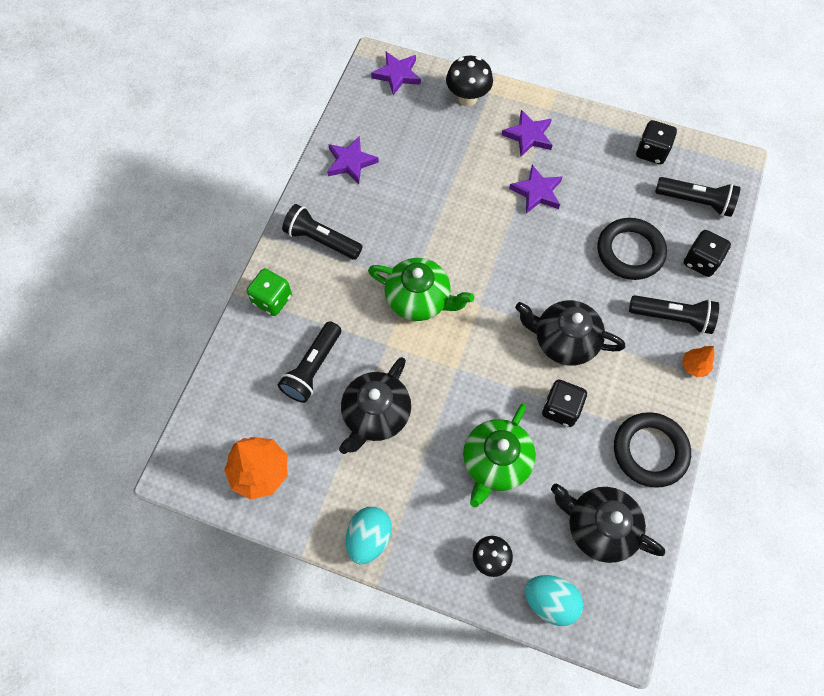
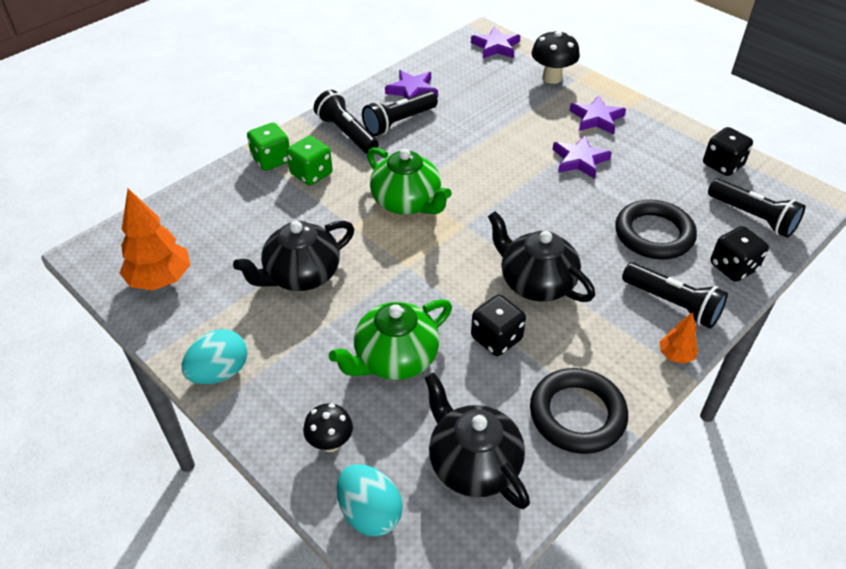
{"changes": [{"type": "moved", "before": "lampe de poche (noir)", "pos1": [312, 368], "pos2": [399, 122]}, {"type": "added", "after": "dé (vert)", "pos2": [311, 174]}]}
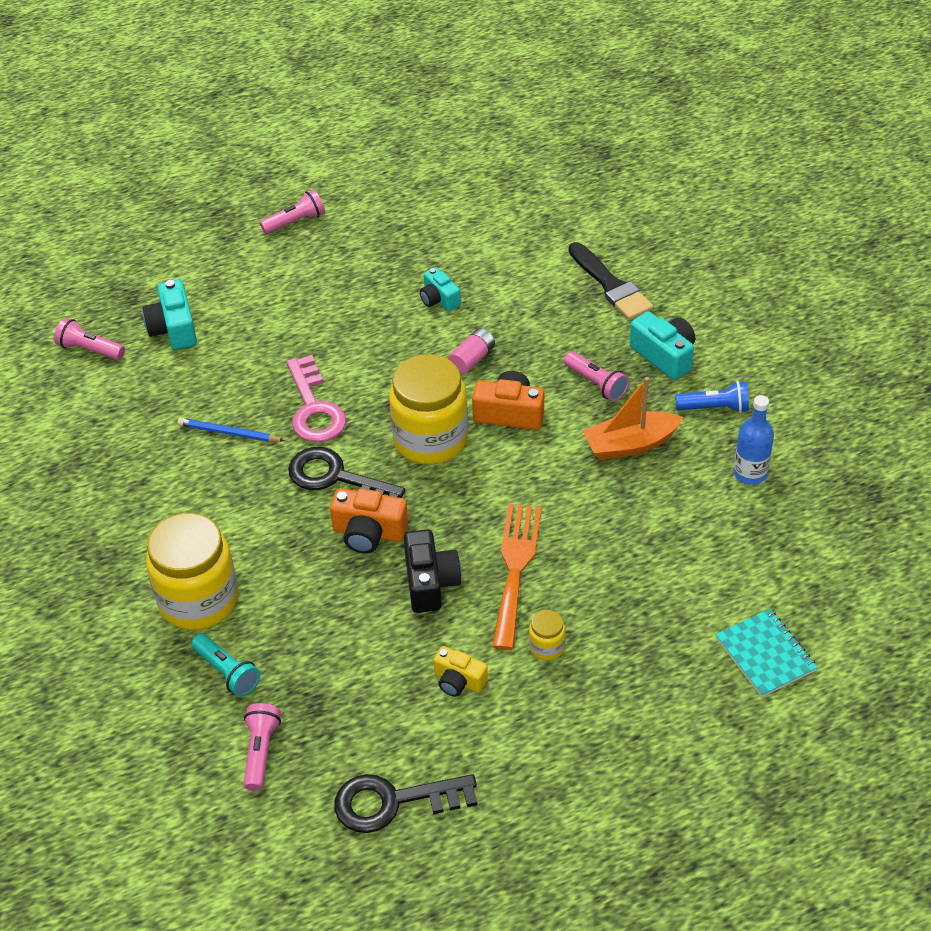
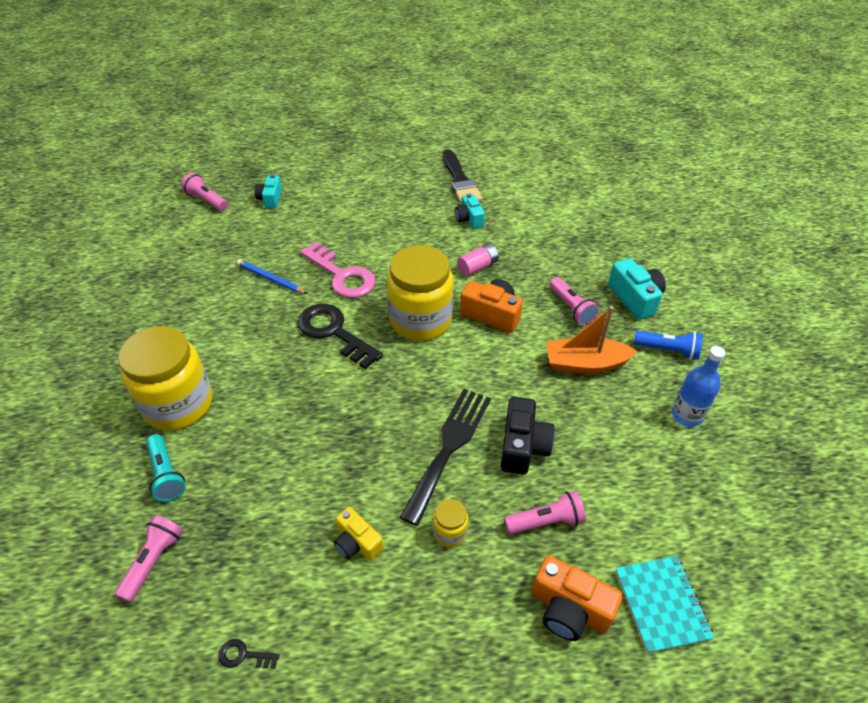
{"changes": [{"type": "moved", "before": "lampe de poche (rose)", "pos1": [295, 222], "pos2": [546, 521]}, {"type": "moved", "before": "pinceau (noir)", "pos1": [611, 285], "pos2": [460, 181]}, {"type": "resized", "before": "appareil photo (turquoise)", "pos1": [173, 328], "pos2": [270, 199], "scale": 0.66}, {"type": "turned", "before": "clé (rose)", "pos1": [314, 408], "pos2": [342, 275], "turn": -45}, {"type": "moved", "before": "appareil photo (orange)", "pos1": [368, 533], "pos2": [569, 609]}, {"type": "recoloured", "before": "fourchette (orange)", "after": "fourchette (noir)", "pos1": [515, 568], "pos2": [449, 447]}, {"type": "moved", "before": "appareil photo (noir)", "pos1": [430, 582], "pos2": [523, 446]}, {"type": "resized", "before": "clé (noir)", "pos1": [394, 802], "pos2": [244, 655], "scale": 0.42}]}
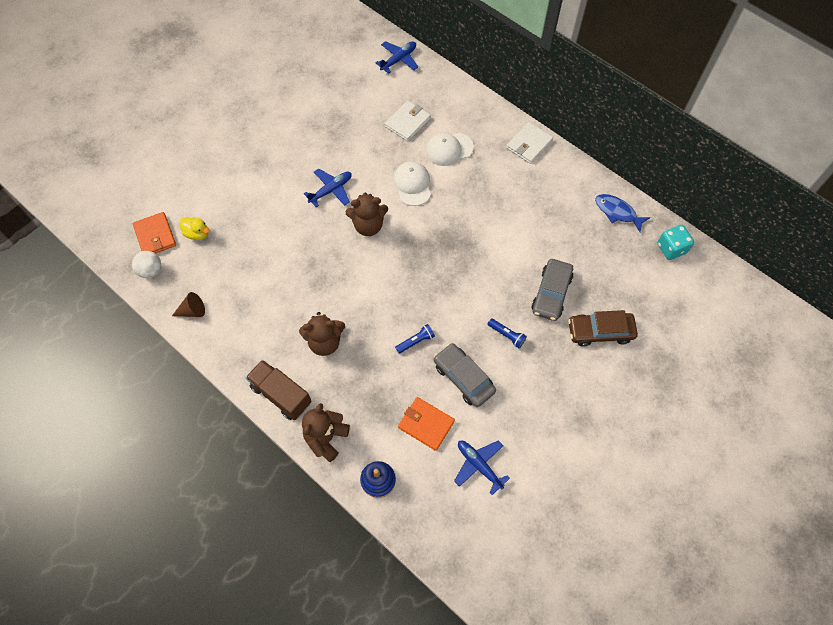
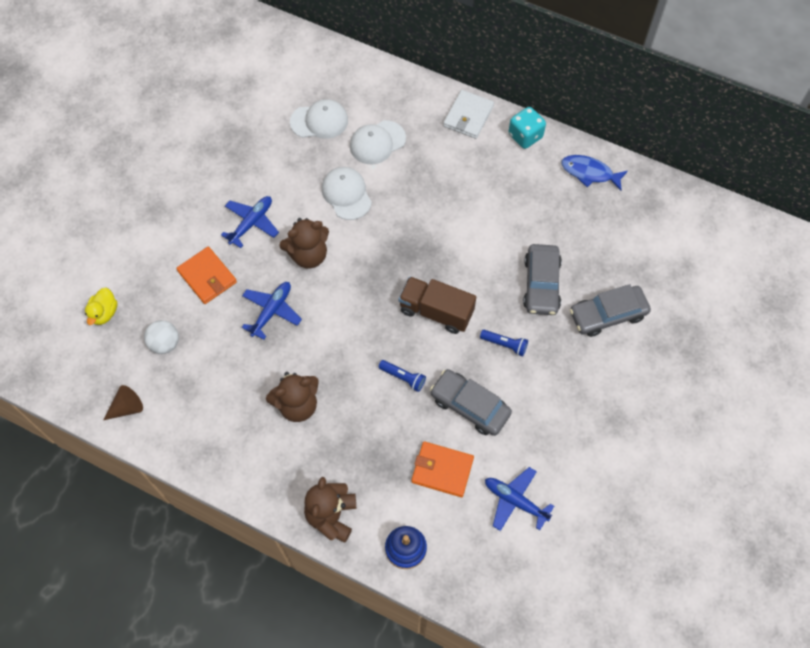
{"changes": [{"type": "moved", "before": "avion (bleu)", "pos1": [399, 59], "pos2": [272, 311]}, {"type": "replaced", "before": "portefeuille (blanc)", "after": "casquette (blanc)", "pos1": [407, 122], "pos2": [319, 121]}, {"type": "moved", "before": "portefeuille (orange)", "pos1": [155, 236], "pos2": [207, 277]}, {"type": "turned", "before": "canard (jaune)", "pos1": [197, 233], "pos2": [104, 313], "turn": 90}, {"type": "moved", "before": "dé (turquoise)", "pos1": [671, 248], "pos2": [525, 136]}, {"type": "moved", "before": "balle (blanc)", "pos1": [151, 270], "pos2": [165, 343]}, {"type": "recoloured", "before": "voiture (marron)", "after": "voiture (gris)", "pos1": [600, 331], "pos2": [607, 314]}, {"type": "turned", "before": "lampe de poche (bleu)", "pos1": [416, 341], "pos2": [403, 377], "turn": 75}, {"type": "moved", "before": "camion (marron)", "pos1": [281, 394], "pos2": [436, 311]}]}
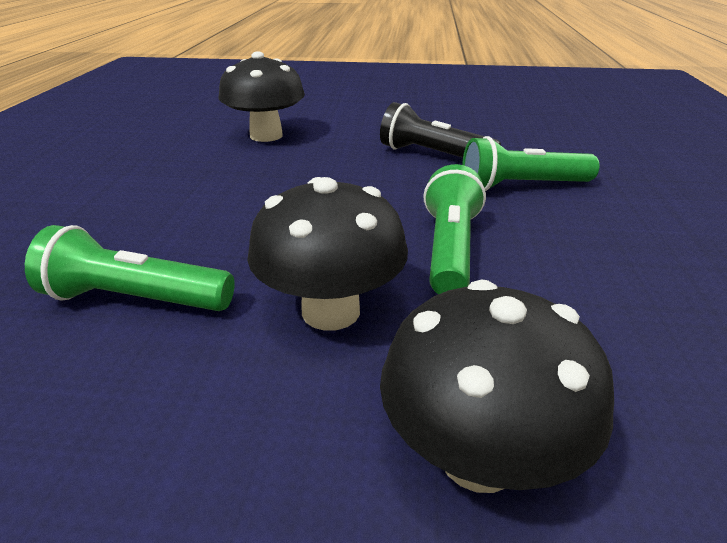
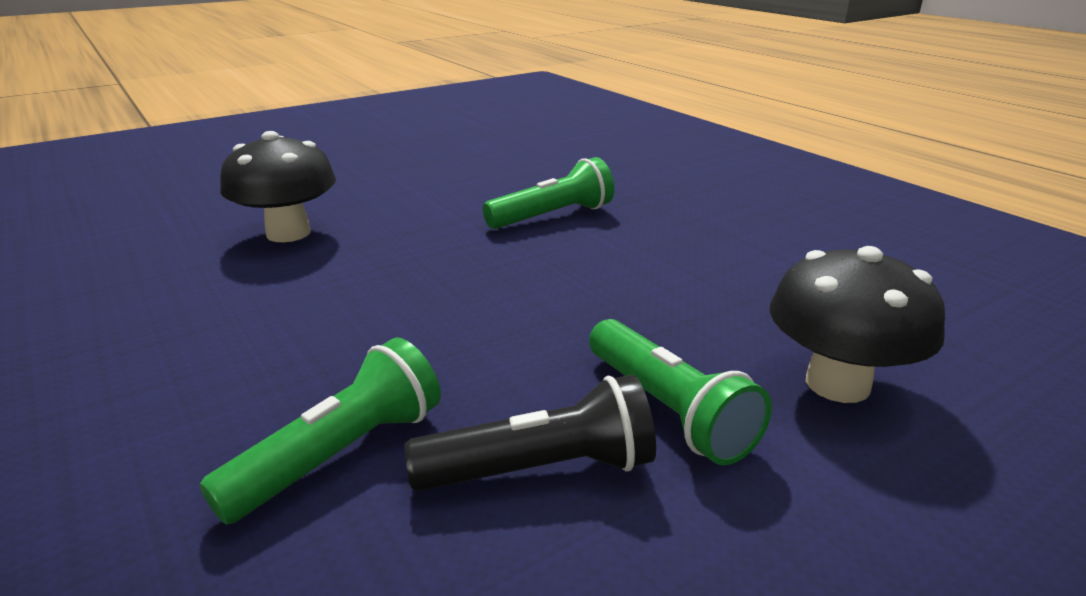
{"changes": [{"type": "moved", "before": "lampe de poche (vert)", "pos1": [450, 249], "pos2": [668, 410]}, {"type": "removed", "before": "champignon (noir)", "pos1": [331, 311]}]}
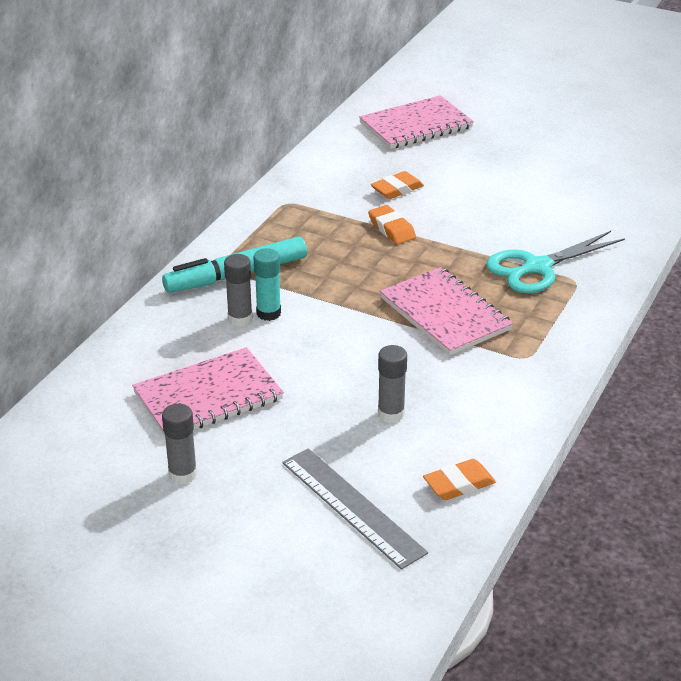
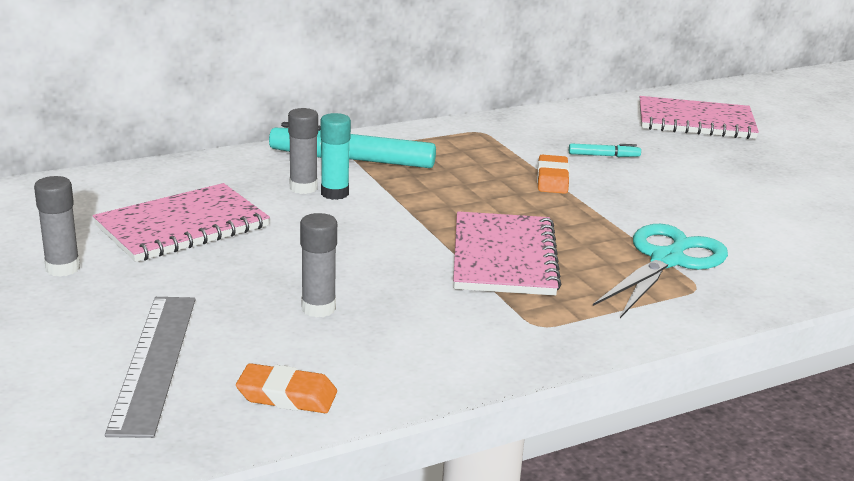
{"changes": [{"type": "replaced", "before": "gomme (orange)", "after": "feutre (turquoise)", "pos1": [397, 189], "pos2": [603, 156]}, {"type": "turned", "before": "ciseaux (turquoise)", "pos1": [537, 267], "pos2": [667, 260], "turn": 120}, {"type": "turned", "before": "carnet (rose)", "pos1": [208, 396], "pos2": [182, 226], "turn": -45}]}
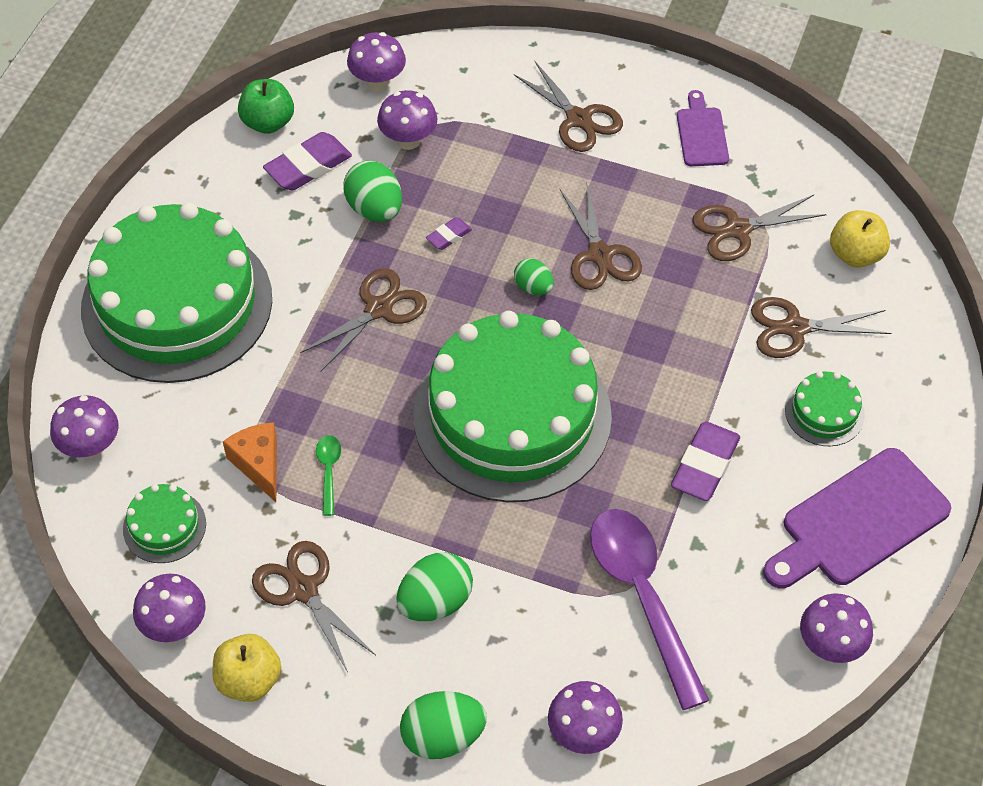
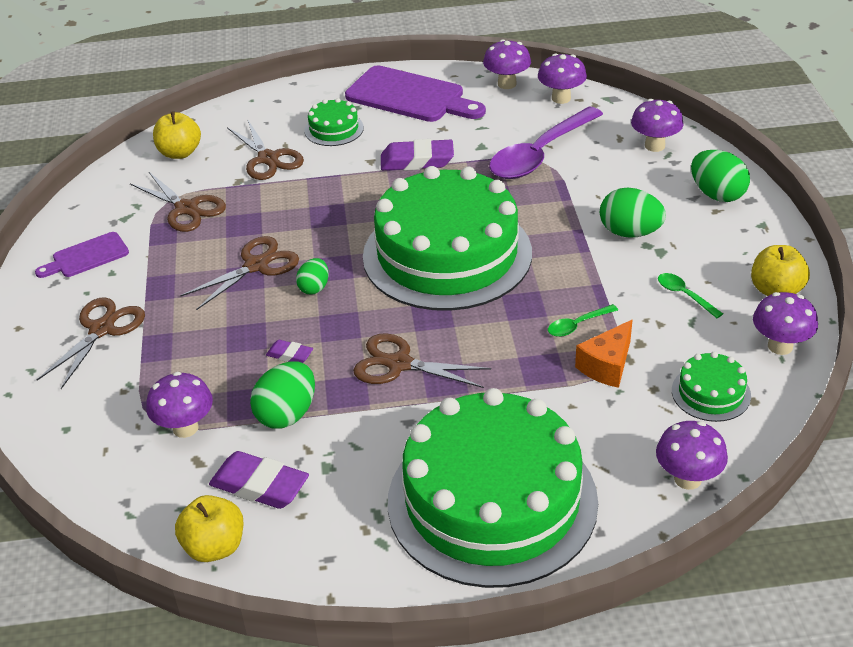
{"changes": [{"type": "moved", "before": "champignon (violet)", "pos1": [378, 82], "pos2": [561, 98]}, {"type": "recoloured", "before": "pomme (vert)", "after": "pomme (jaune)", "pos1": [268, 122], "pos2": [214, 547]}, {"type": "replaced", "before": "ciseaux (marron)", "after": "cuillère (vert)", "pos1": [303, 590], "pos2": [684, 295]}]}
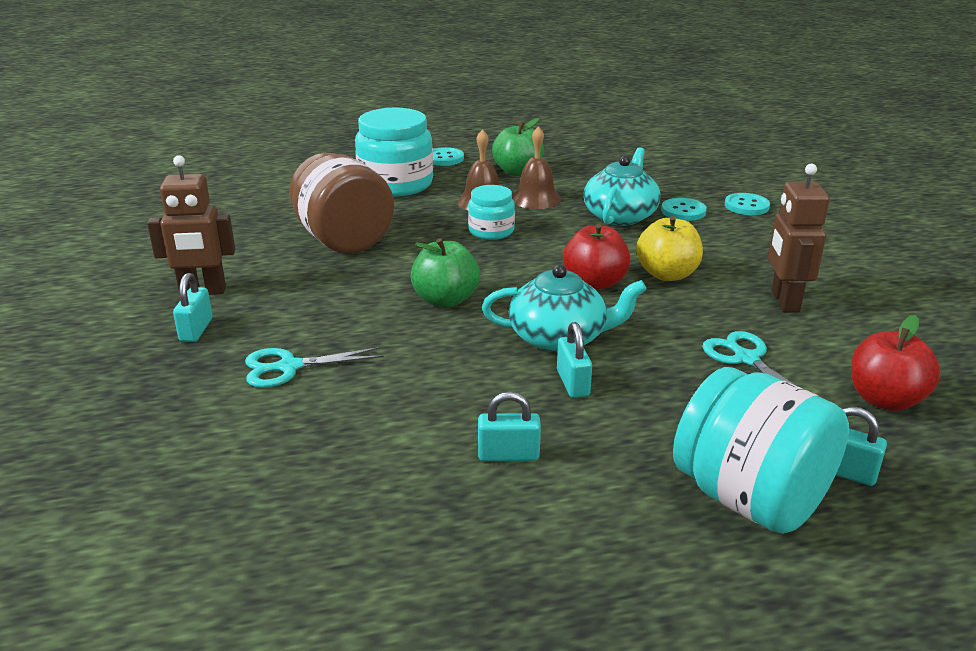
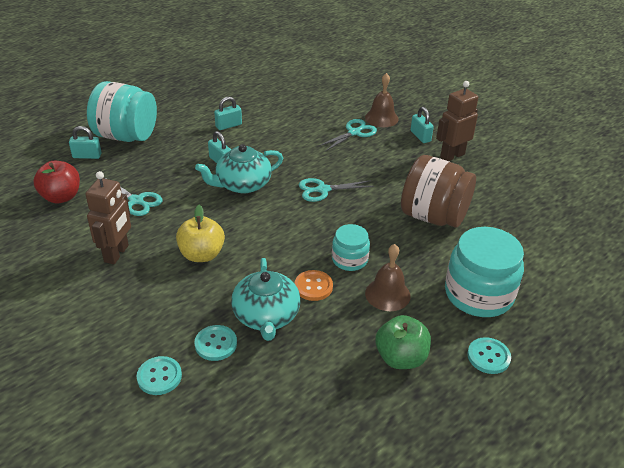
{"changes": [{"type": "moved", "before": "cloche (marron)", "pos1": [536, 199], "pos2": [381, 118]}, {"type": "turned", "before": "robot (marron)", "pos1": [784, 301], "pos2": [117, 254], "turn": 45}, {"type": "removed", "before": "pomme (rouge)", "pos1": [595, 283]}, {"type": "replaced", "before": "pomme (vert)", "after": "ciseaux (turquoise)", "pos1": [445, 300], "pos2": [322, 190]}, {"type": "added", "after": "bouton (orange)", "pos2": [313, 286]}]}
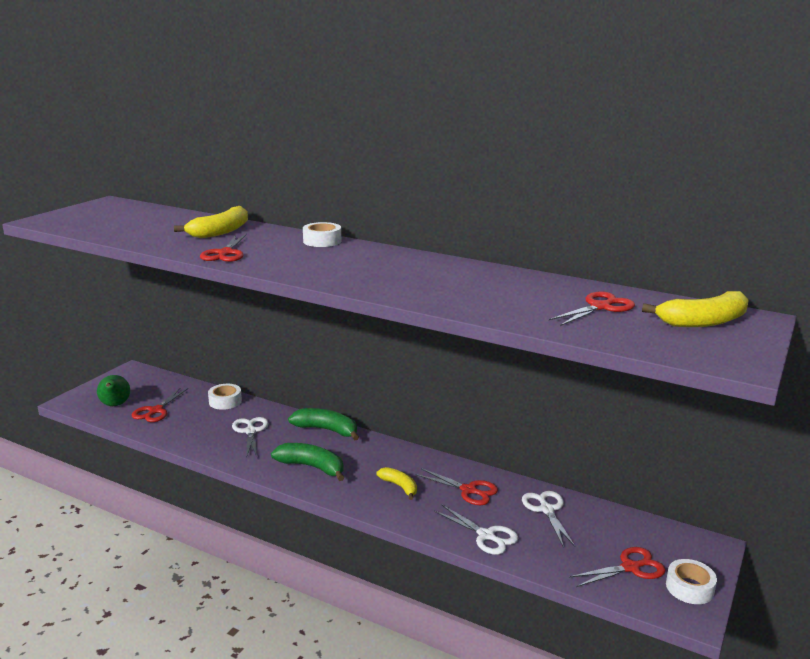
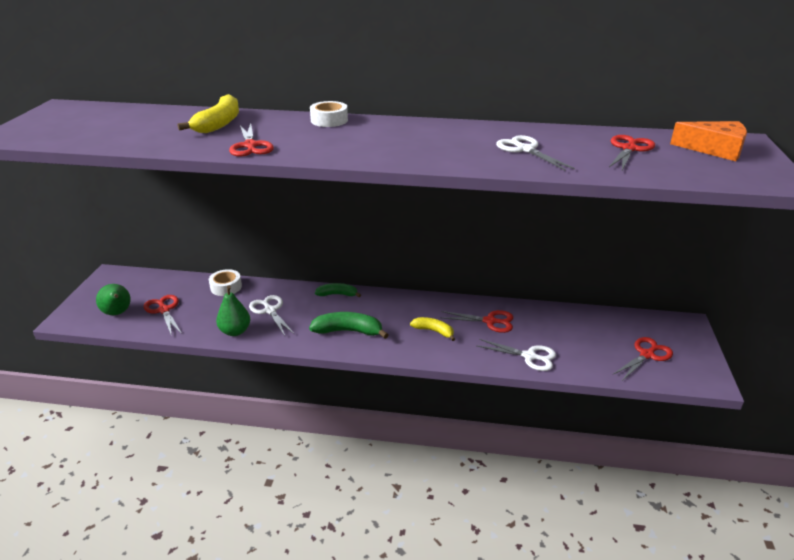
{"changes": [{"type": "replaced", "before": "banane (jaune)", "after": "fromage (orange)", "pos1": [703, 322], "pos2": [714, 149]}, {"type": "turned", "before": "ciseaux (rouge)", "pos1": [156, 411], "pos2": [164, 310], "turn": 150}, {"type": "resized", "before": "banane (vert)", "pos1": [326, 430], "pos2": [337, 294], "scale": 0.64}, {"type": "moved", "before": "ciseaux (blanc)", "pos1": [546, 510], "pos2": [525, 149]}, {"type": "removed", "before": "ruban adhésif (blanc)", "pos1": [689, 588]}, {"type": "added", "after": "poire (vert)", "pos2": [235, 331]}]}
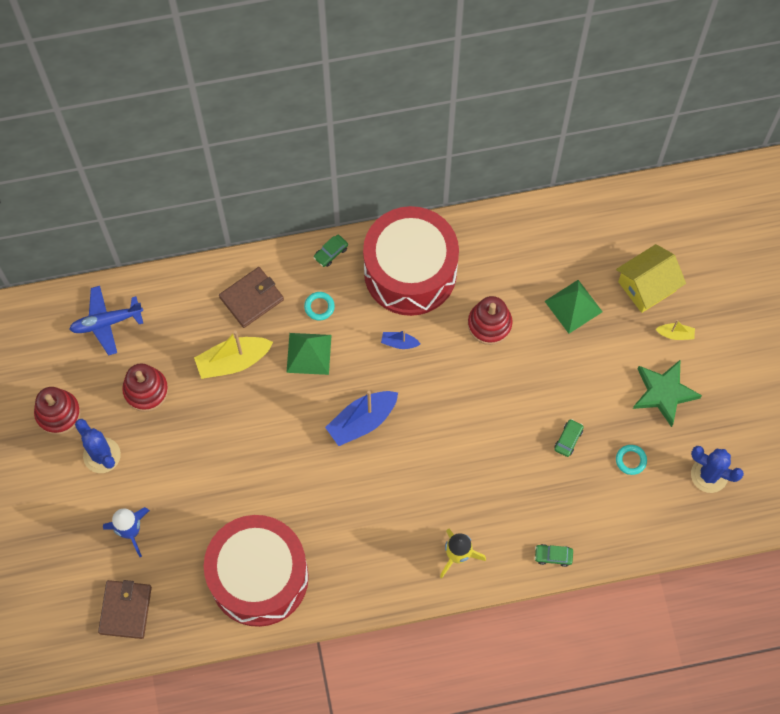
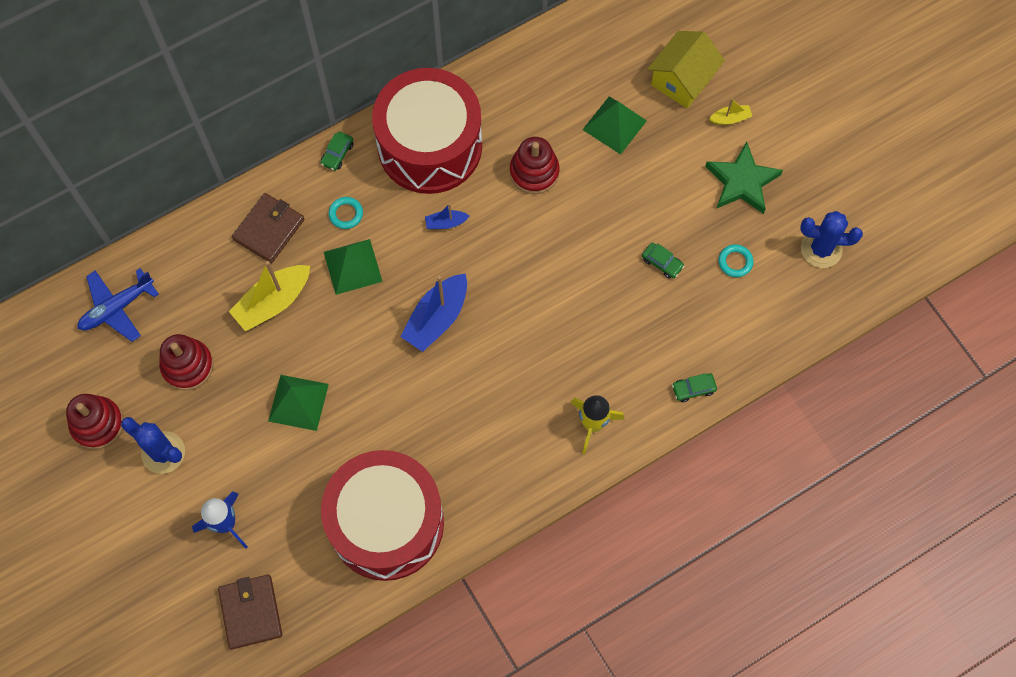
{"changes": [{"type": "turned", "before": "voiture (vert)", "pos1": [568, 439], "pos2": [662, 263], "turn": 120}, {"type": "added", "after": "pyramide (vert)", "pos2": [298, 402]}]}
